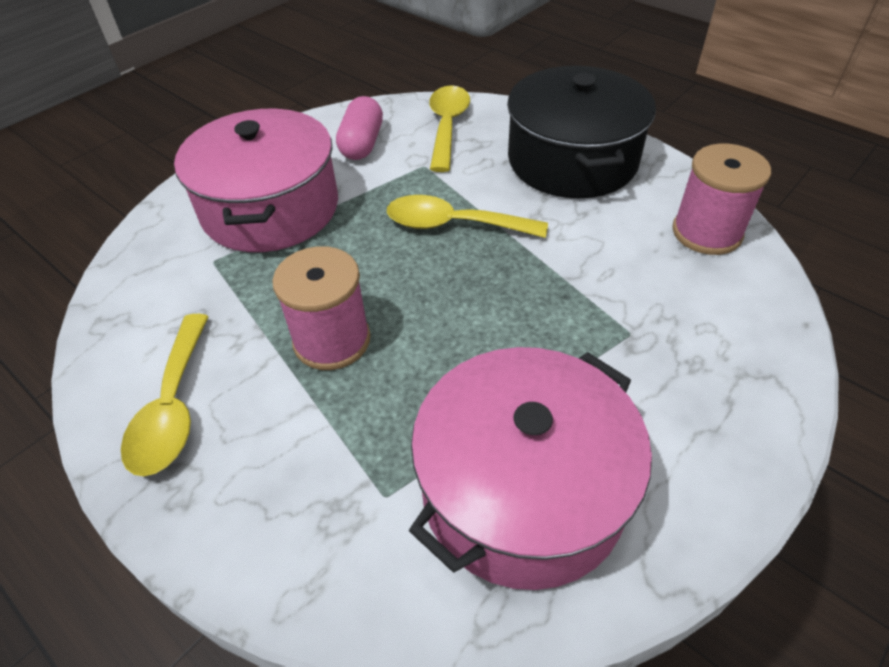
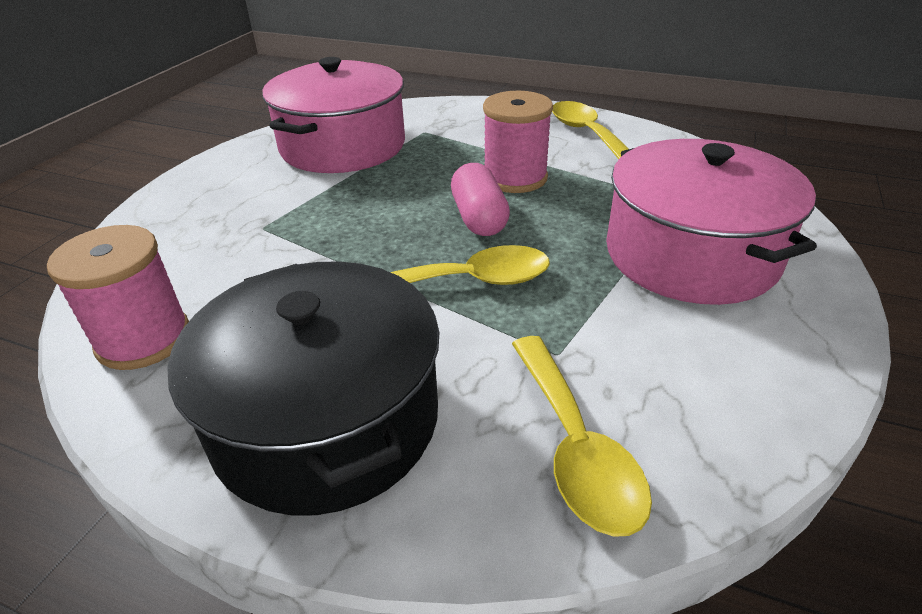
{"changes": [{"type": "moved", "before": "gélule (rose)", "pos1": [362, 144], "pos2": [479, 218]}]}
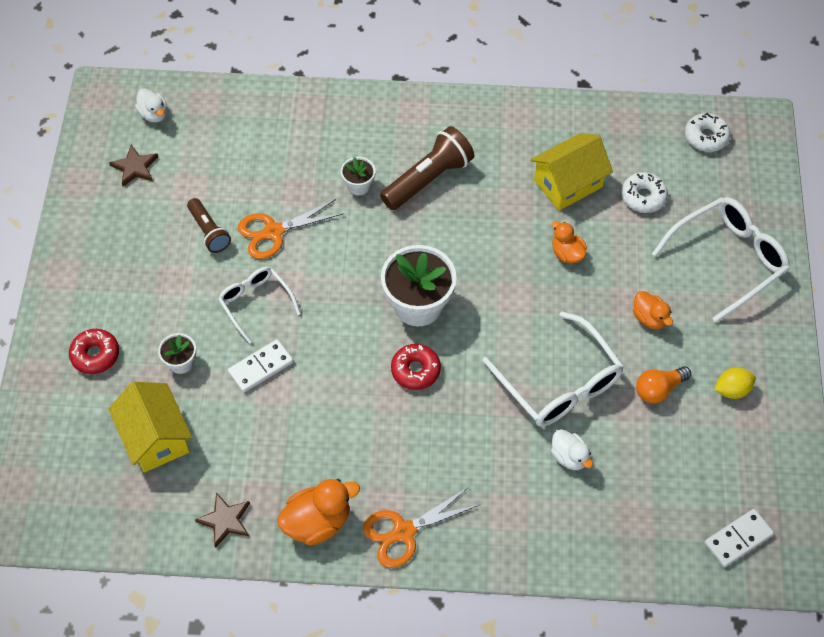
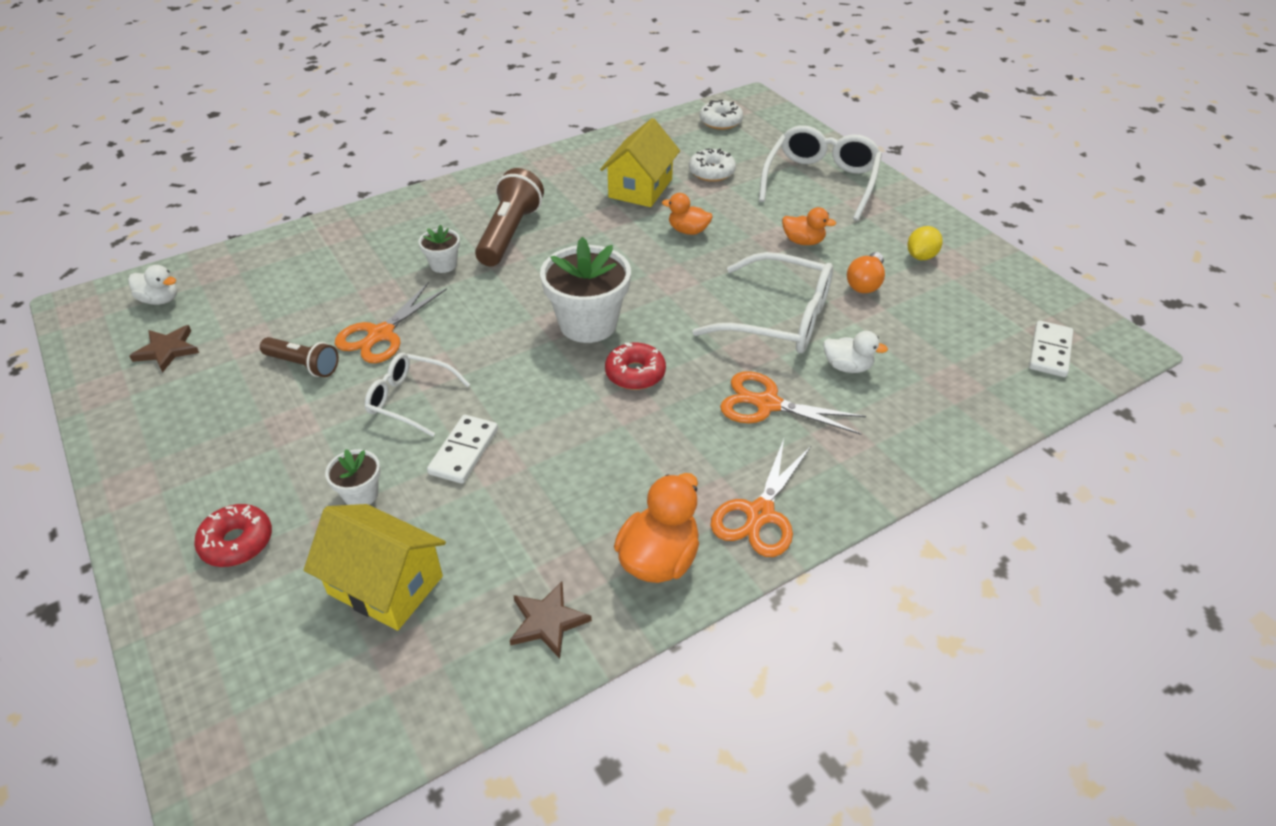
{"changes": [{"type": "added", "after": "ciseaux (orange)", "pos2": [767, 404]}]}
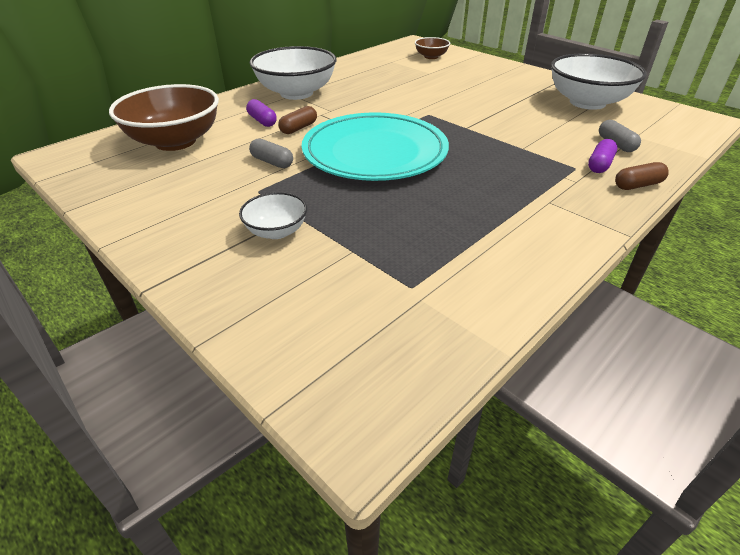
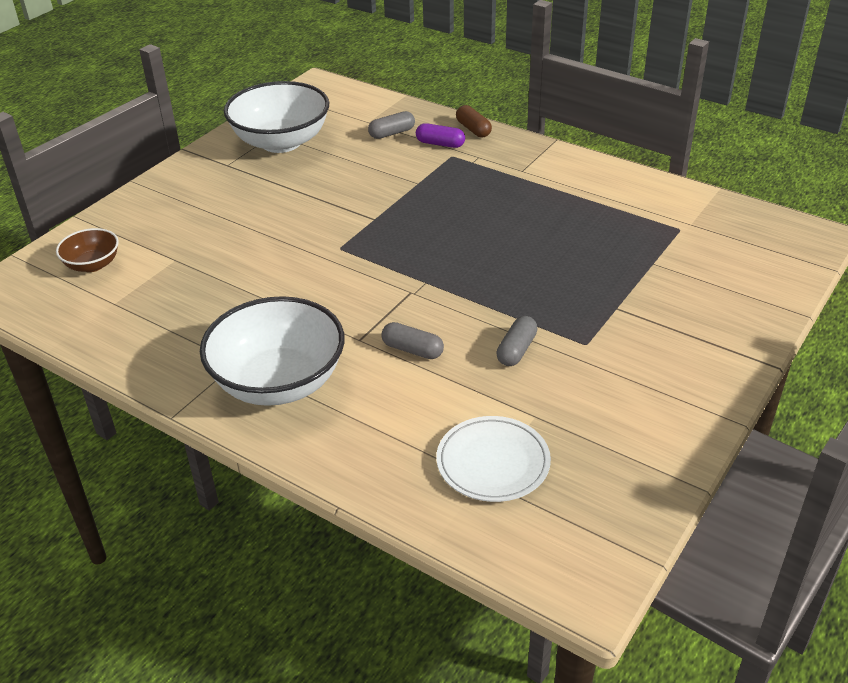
{"changes": [{"type": "replaced", "before": "bol (marron)", "after": "assiette (blanc)", "pos1": [175, 141], "pos2": [493, 462]}, {"type": "removed", "before": "gélule (violet)", "pos1": [262, 121]}, {"type": "recoloured", "before": "gélule (marron)", "after": "gélule (gris)", "pos1": [298, 128], "pos2": [412, 350]}, {"type": "removed", "before": "assiette (turquoise)", "pos1": [375, 152]}, {"type": "removed", "before": "bol (blanc)", "pos1": [276, 231]}]}
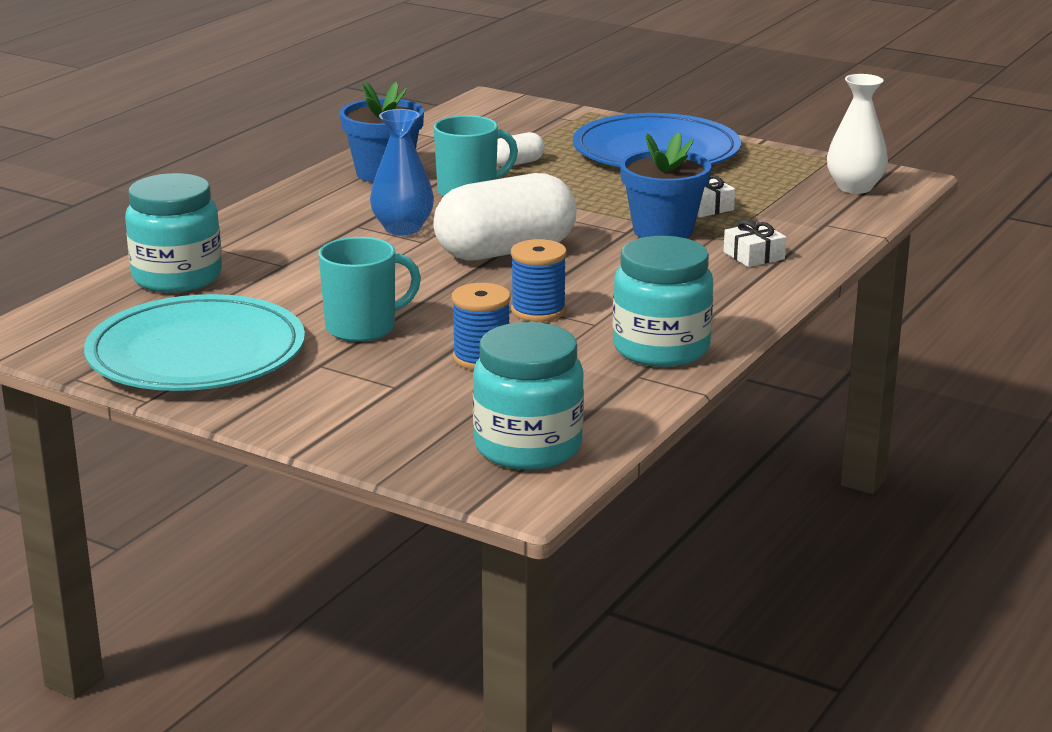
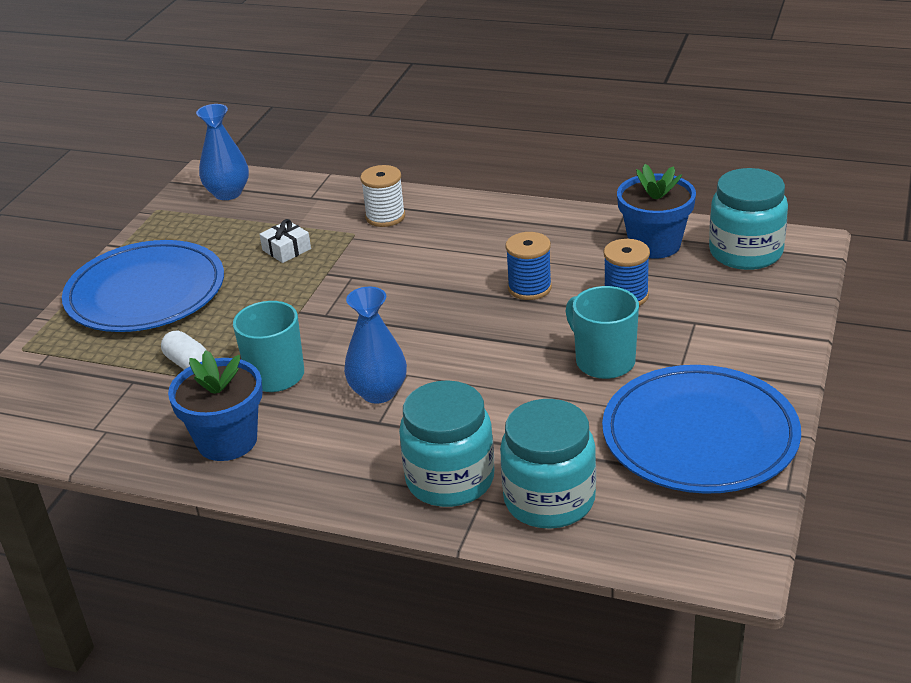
{"changes": [{"type": "recoloured", "before": "vase (blanc)", "after": "vase (bleu)", "pos1": [854, 187], "pos2": [228, 193]}, {"type": "moved", "before": "pot de fleurs (bleu)", "pos1": [663, 231], "pos2": [654, 244]}, {"type": "removed", "before": "gélule (blanc)", "pos1": [505, 251]}, {"type": "replaced", "before": "cadeau (blanc)", "after": "bobine (blanc)", "pos1": [753, 255], "pos2": [385, 217]}, {"type": "moved", "before": "bocal (turquoise)", "pos1": [661, 348], "pos2": [450, 480]}, {"type": "recoloured", "before": "assiette (turquoise)", "after": "assiette (bleu)", "pos1": [196, 353], "pos2": [700, 435]}]}
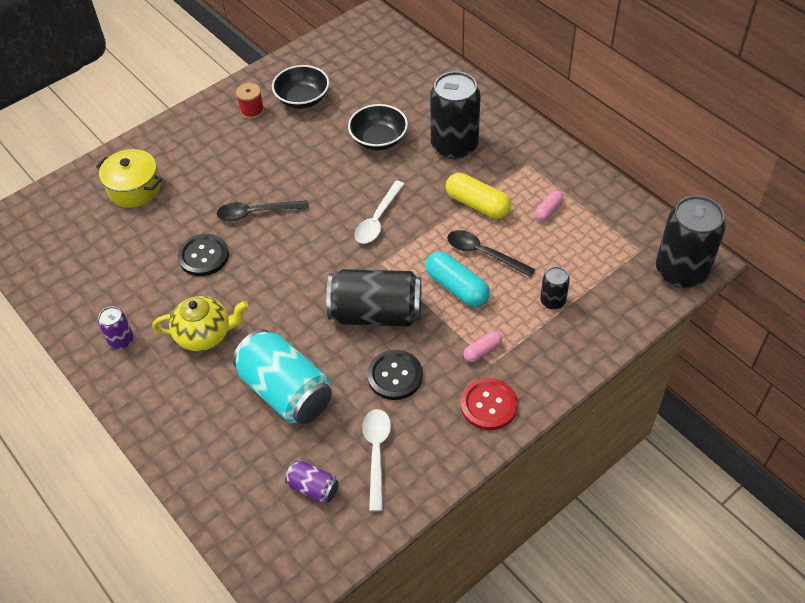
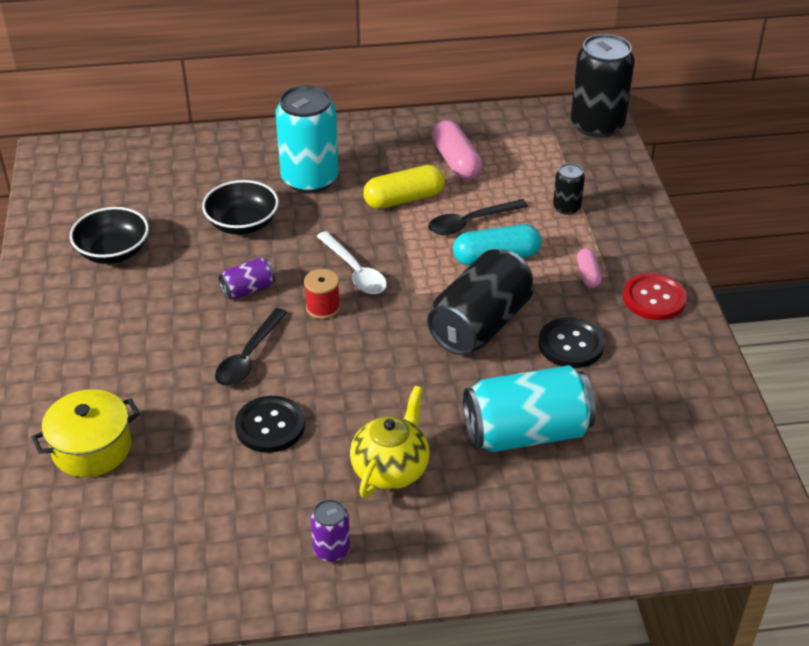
{"changes": [{"type": "recoloured", "before": "canette (noir)", "after": "canette (turquoise)", "pos1": [454, 145], "pos2": [310, 179]}, {"type": "moved", "before": "bobine (rouge)", "pos1": [252, 111], "pos2": [323, 307]}, {"type": "resized", "before": "gélule (rose)", "pos1": [548, 210], "pos2": [456, 162], "scale": 1.79}, {"type": "removed", "before": "cuillère (blanc)", "pos1": [376, 453]}, {"type": "moved", "before": "canette (violet)", "pos1": [313, 488], "pos2": [248, 289]}]}
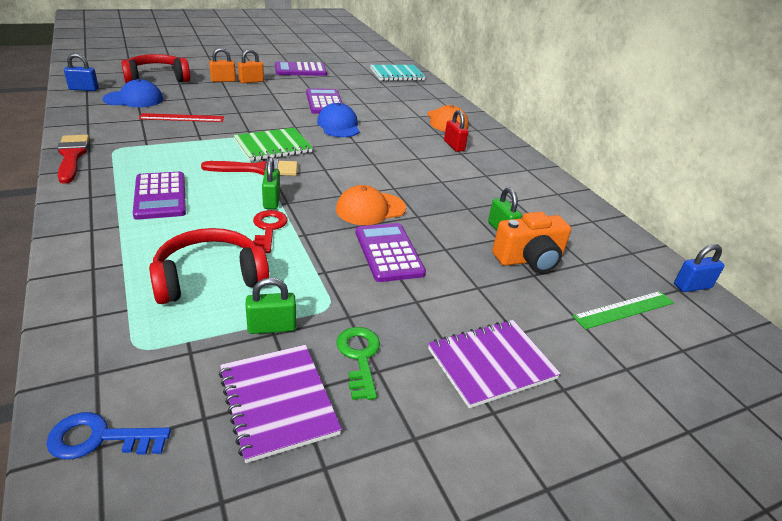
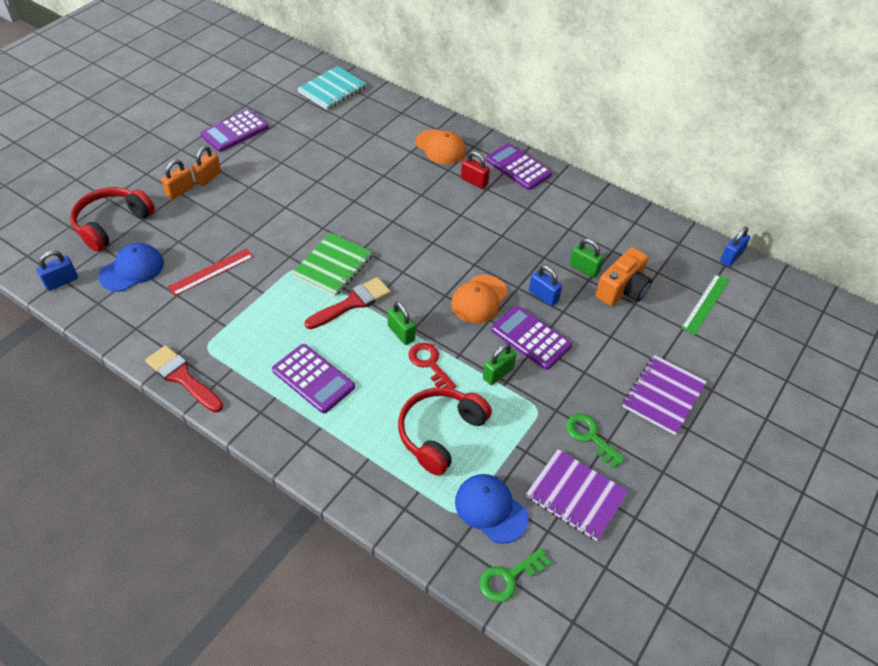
{"changes": [{"type": "moved", "before": "calculatrice (violet)", "pos1": [324, 102], "pos2": [518, 167]}, {"type": "moved", "before": "casquette (bleu)", "pos1": [338, 125], "pos2": [491, 509]}, {"type": "moved", "before": "cadenas (vert)", "pos1": [272, 327], "pos2": [498, 373]}, {"type": "recoloured", "before": "clé (bleu)", "after": "clé (vert)", "pos1": [100, 438], "pos2": [509, 578]}, {"type": "added", "after": "cadenas (bleu)", "pos2": [543, 296]}]}
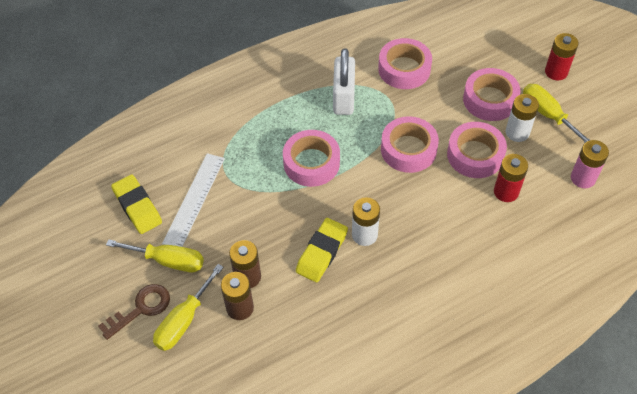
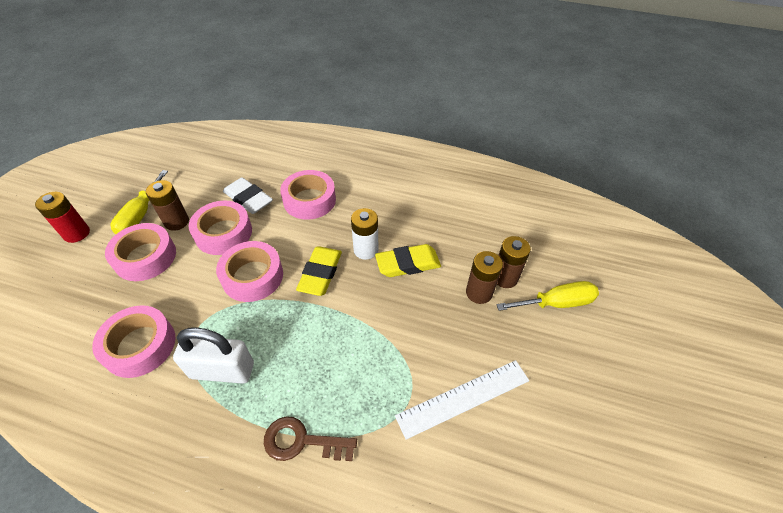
{"changes": [{"type": "turned", "before": "cadenas (blanc)", "pos1": [343, 98], "pos2": [222, 370], "turn": 45}, {"type": "recoloured", "before": "pile (blanc)", "after": "pile (marron)", "pos1": [517, 132], "pos2": [176, 222]}, {"type": "moved", "before": "ruban adhésif (rose)", "pos1": [311, 163], "pos2": [309, 200]}, {"type": "removed", "before": "pile (rose)", "pos1": [583, 178]}, {"type": "replaced", "before": "pile (rouge)", "after": "gomme (blanc)", "pos1": [506, 192], "pos2": [248, 199]}, {"type": "moved", "before": "gomme (jaune)", "pos1": [137, 207], "pos2": [320, 273]}, {"type": "removed", "before": "tournevis (jaune)", "pos1": [168, 261]}, {"type": "moved", "before": "clé (marron)", "pos1": [141, 308], "pos2": [302, 441]}]}
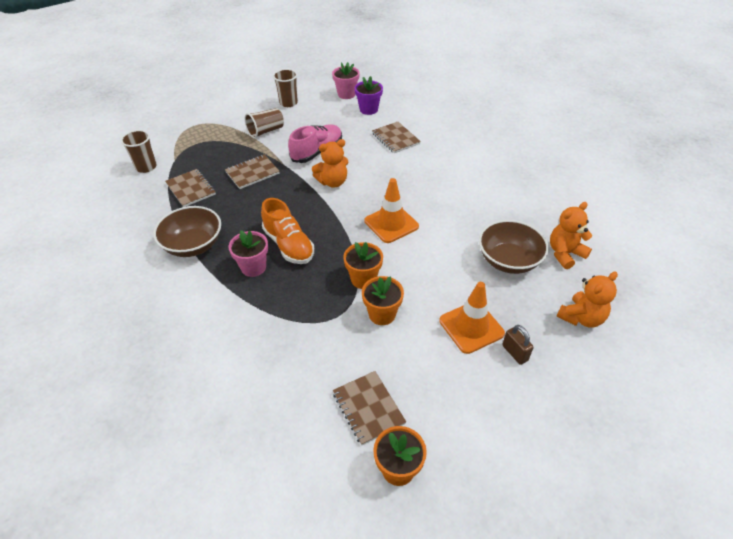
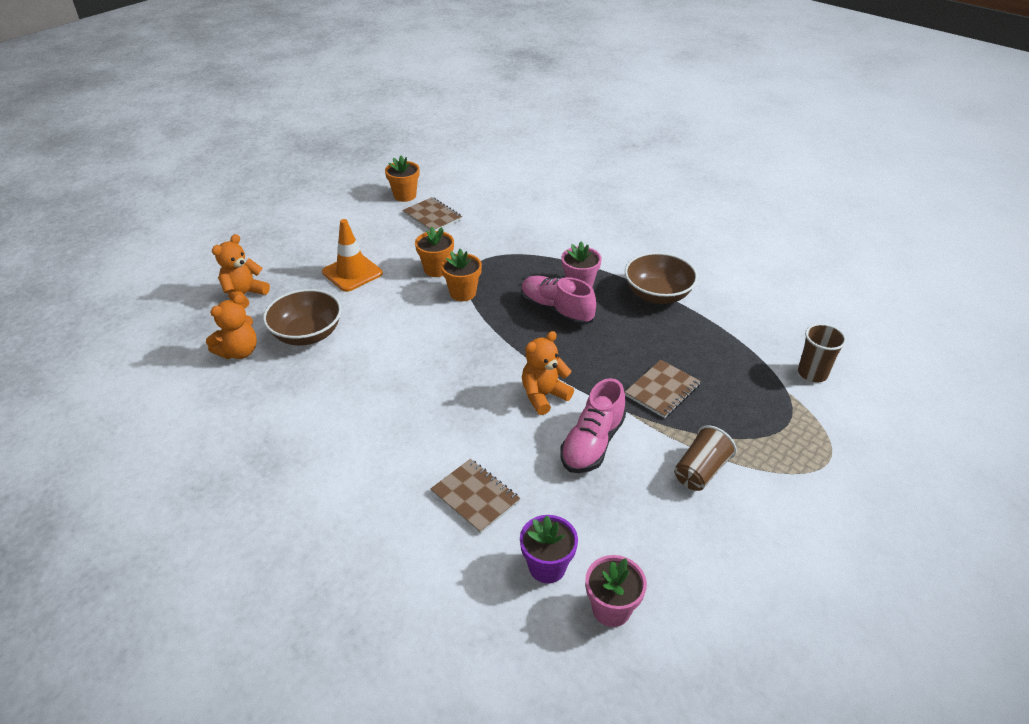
{"changes": [{"type": "removed", "before": "gobelet (marron)", "pos1": [288, 103]}, {"type": "removed", "before": "carnet (marron)", "pos1": [191, 189]}, {"type": "removed", "before": "cône de chantier (orange)", "pos1": [391, 224]}, {"type": "recoloured", "before": "chaussure (orange)", "after": "chaussure (rose)", "pos1": [289, 245], "pos2": [556, 311]}, {"type": "removed", "before": "cadenas (marron)", "pos1": [515, 353]}]}
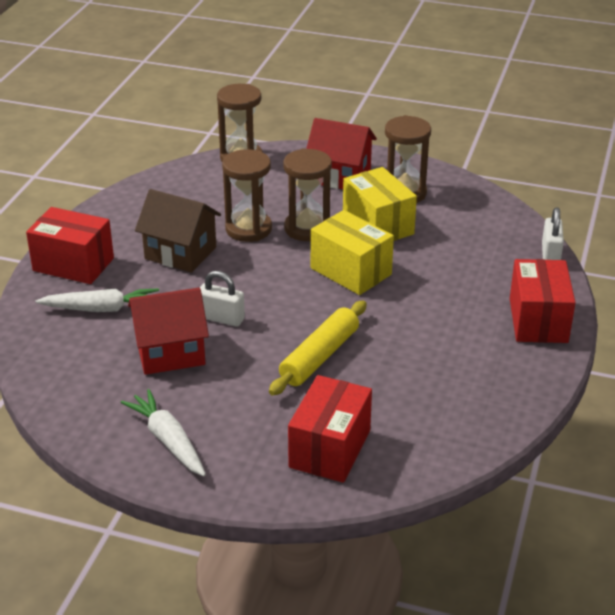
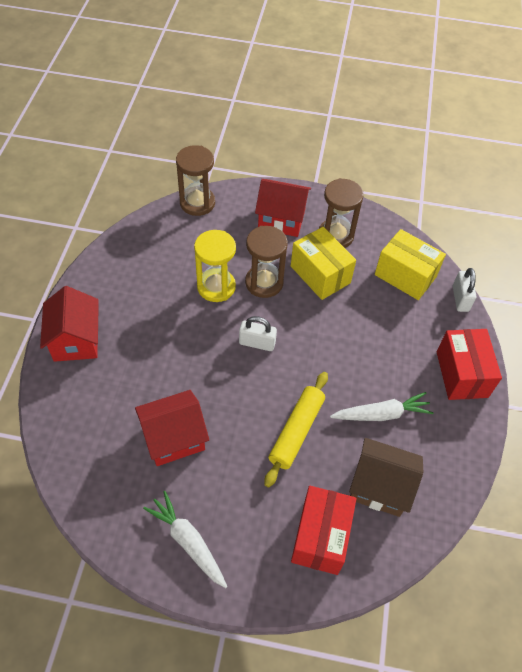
{"changes": [{"type": "recoloured", "before": "sablier (marron)", "after": "sablier (jaune)", "pos1": [248, 229], "pos2": [216, 287]}, {"type": "moved", "before": "maison (marron)", "pos1": [180, 253], "pos2": [380, 486]}, {"type": "replaced", "before": "boîte (rouge)", "after": "maison (rouge)", "pos1": [73, 264], "pos2": [76, 340]}, {"type": "moved", "before": "boîte (jaune)", "pos1": [351, 271], "pos2": [405, 276]}, {"type": "moved", "before": "cadenas (blanc)", "pos1": [221, 318], "pos2": [257, 343]}, {"type": "moved", "before": "carotte (blanc)", "pos1": [101, 309], "pos2": [381, 414]}]}
